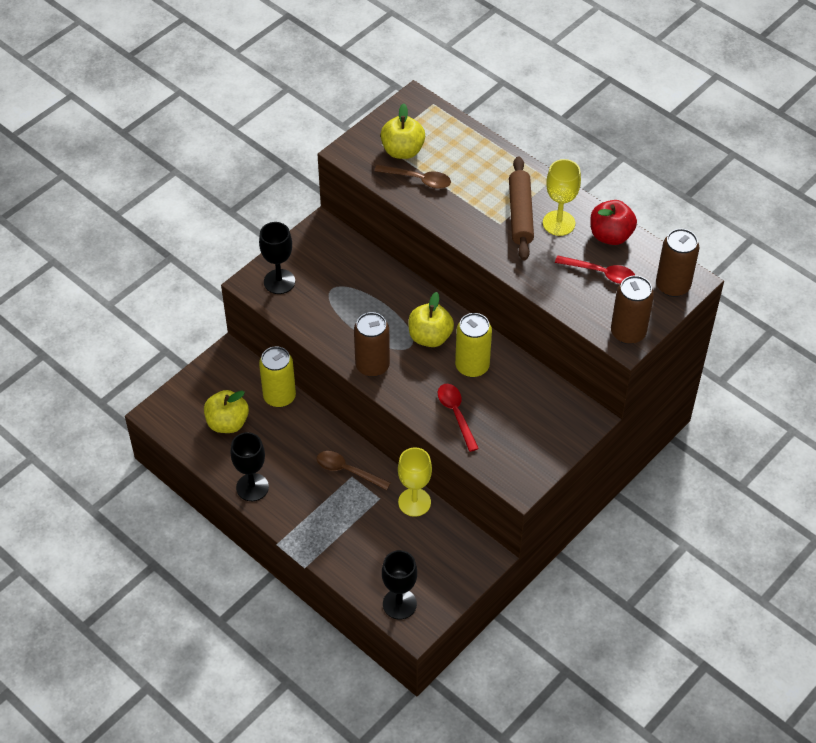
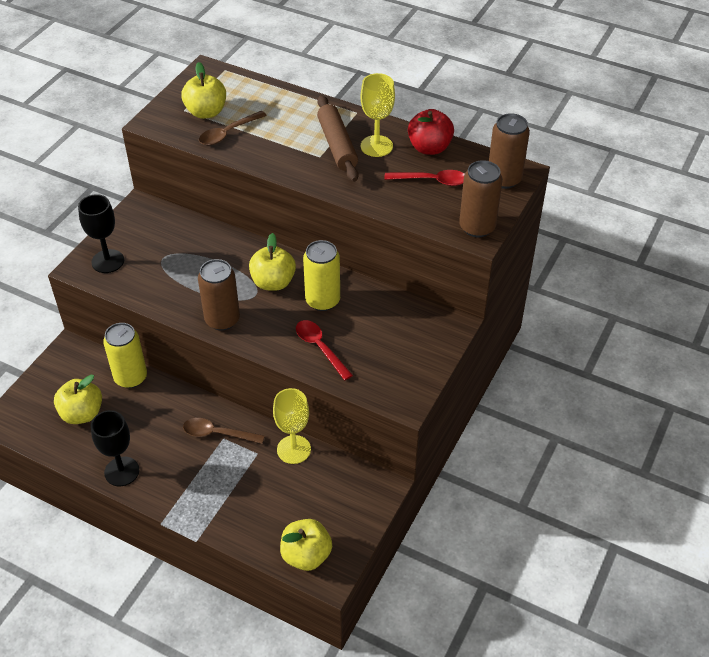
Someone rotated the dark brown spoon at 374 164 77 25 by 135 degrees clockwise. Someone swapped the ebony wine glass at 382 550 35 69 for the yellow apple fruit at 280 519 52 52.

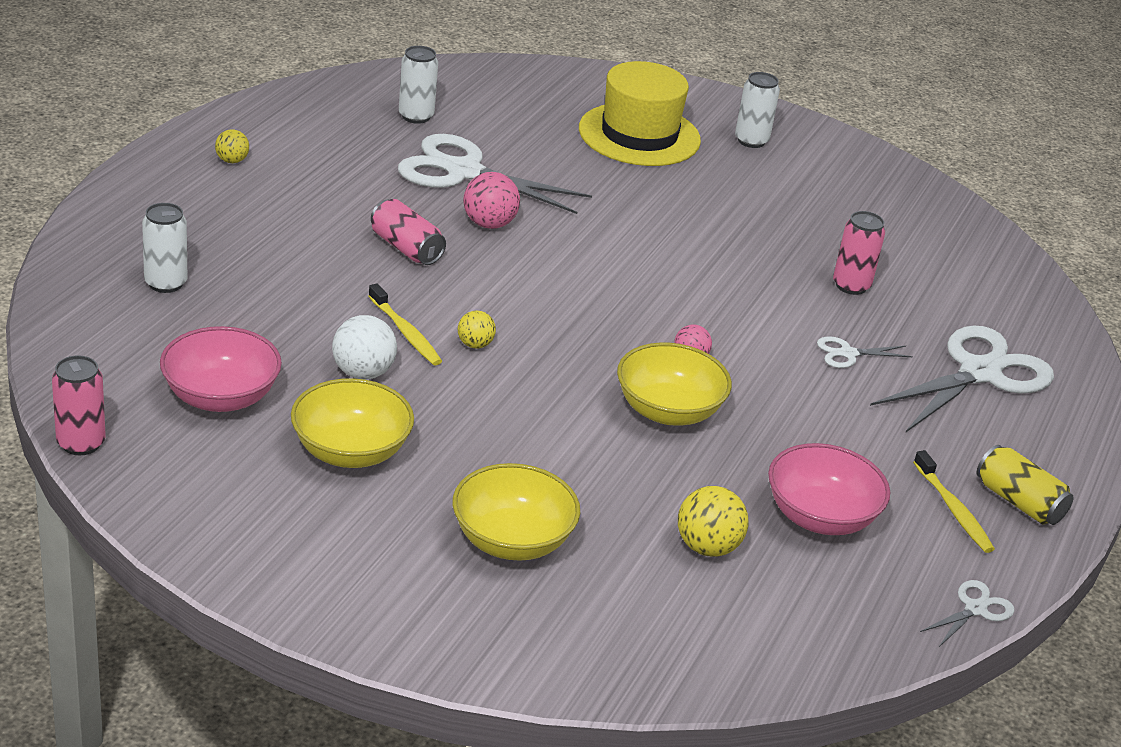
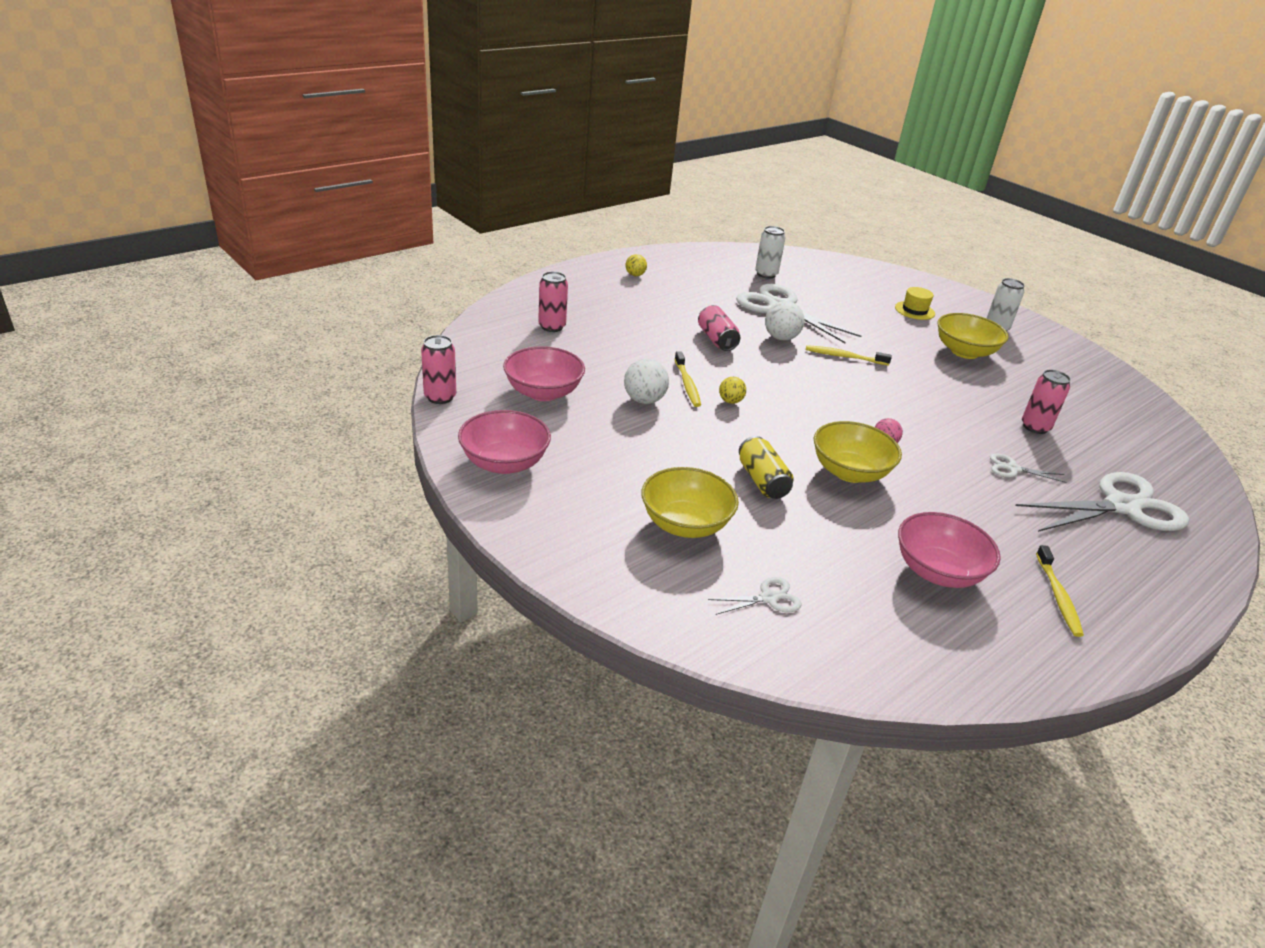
Someone scaled the yellow top hat at 579 61 122 105 by 0.47. Someone repainted the rose-pink ball at 463 172 57 57, which became the white ball at 765 301 40 39. Someone repainted the white tin at 142 203 45 90, which became the rose-pink tin at 538 271 30 61. Someone carried the yellow serving bowl from 291 378 123 90 to 937 313 72 46. Someone carried the yellow tin from 976 445 98 80 to 739 436 55 63. Someone took away the yellow ball at 678 486 70 70. Someone carried the white shears from 920 580 95 67 to 708 577 93 38. Someone put down the yellow toothbrush at 806 345 86 21. Someone put down the rose-pink serving bowl at 458 410 93 64.

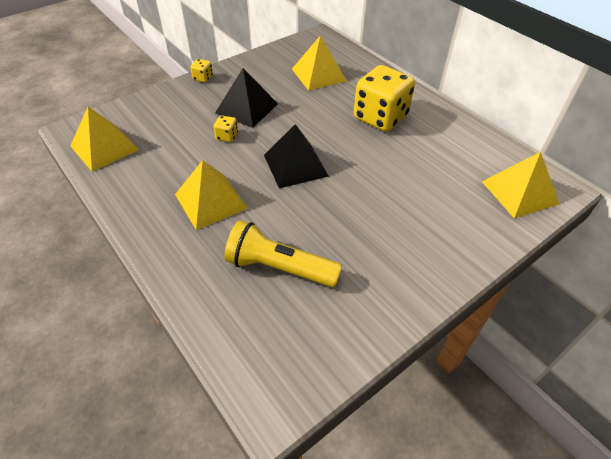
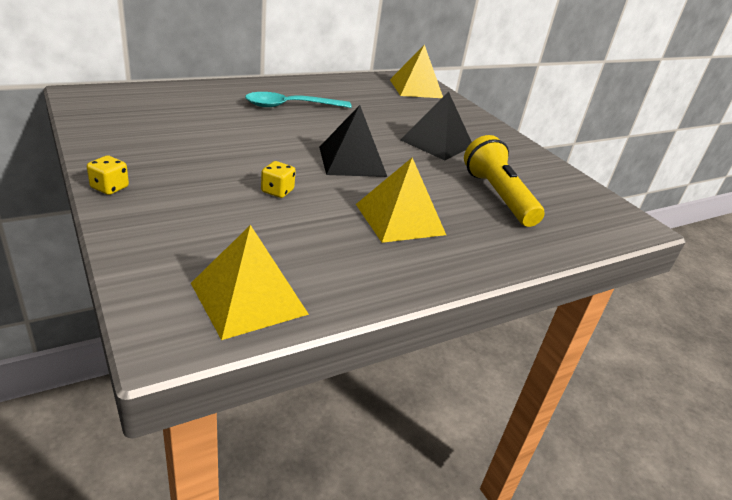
Someone took away the yellow pyramid at 292 35 55 56. Someone swapped the yellow die at 354 65 61 67 for the aqua spoon at 245 92 107 16. Someone carried the ebony pyramid from 215 68 63 60 to 401 92 71 68. Someone rotated the yellow torch at 224 220 118 67 by 135 degrees clockwise.

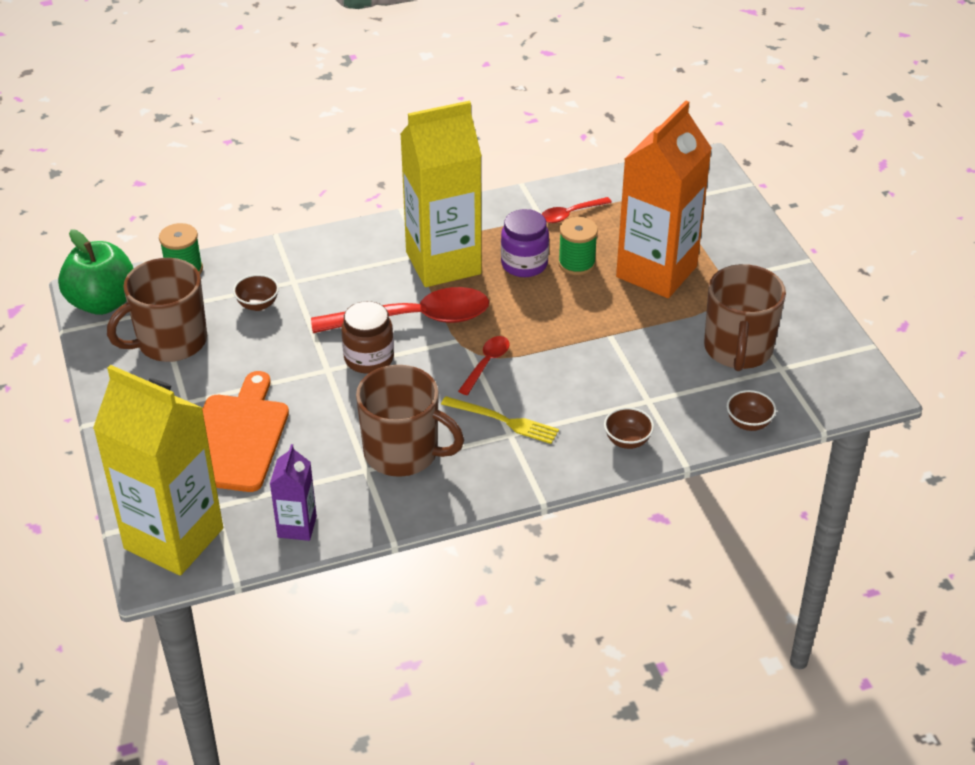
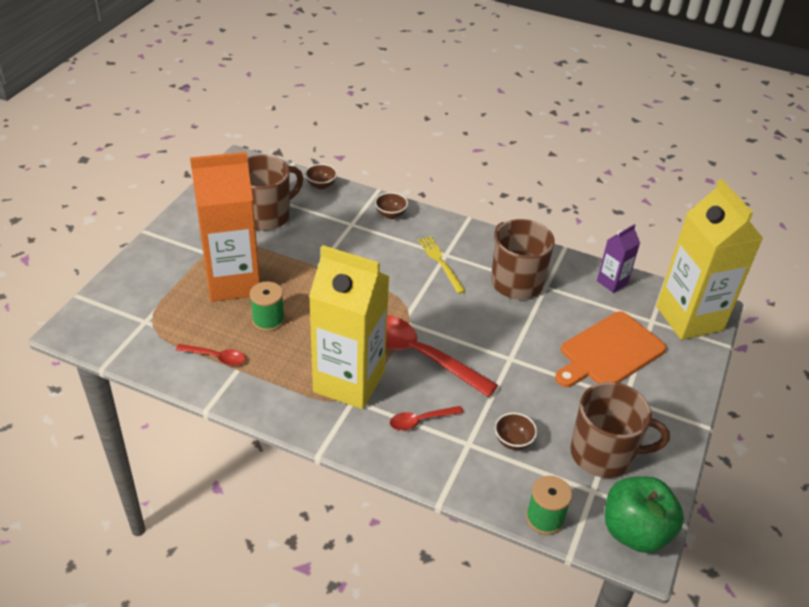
Someone took away the purple preserve jar at 501 209 48 68. Someone took away the dark brown preserve jar at 341 301 53 73. Someone carried the red spoon from 458 336 52 59 to 390 406 73 24.

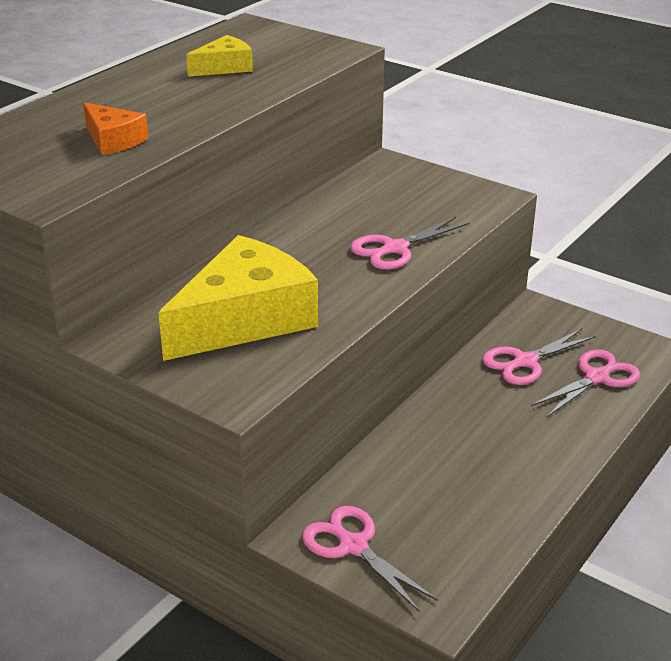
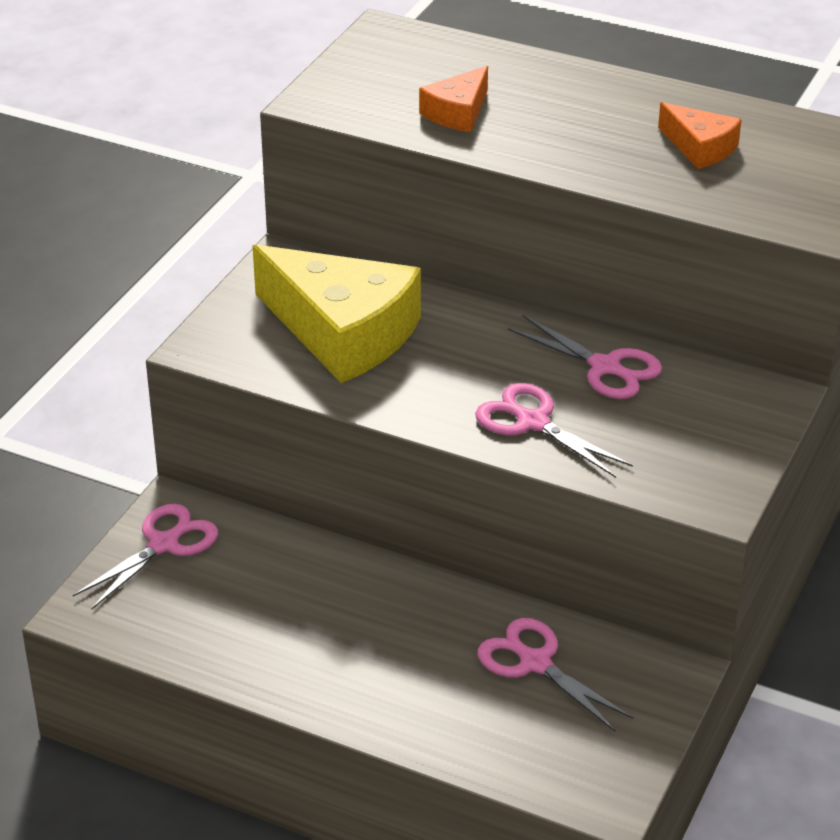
Someone repainted the yellow piece of cheese at 186 35 67 42, which became the orange-coloured piece of cheese at 658 102 84 67. Someone carried the rose-pink shears from 531 350 109 67 to 508 315 154 84.

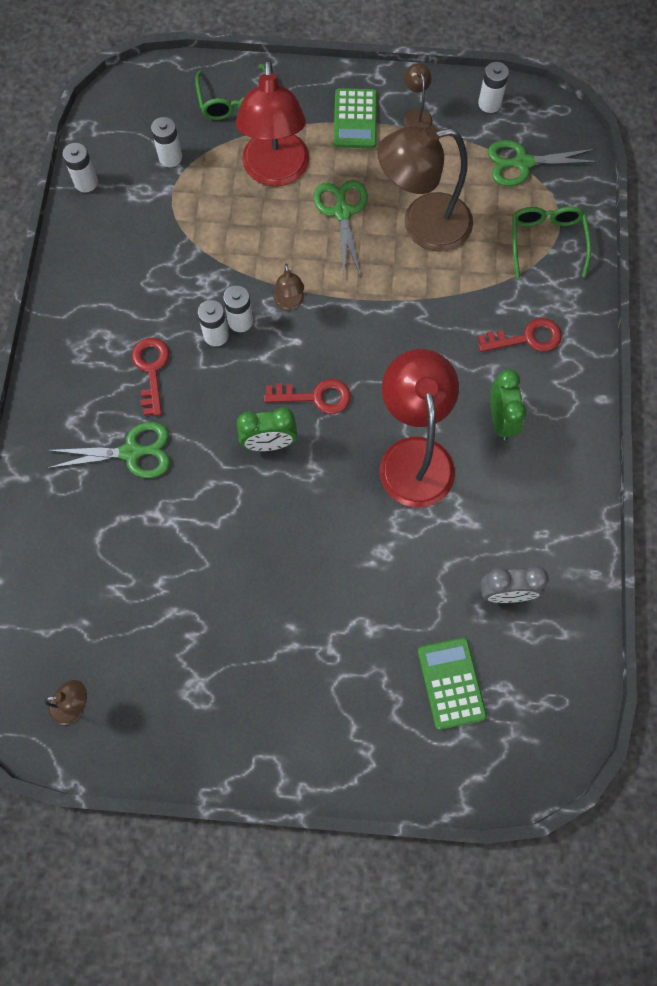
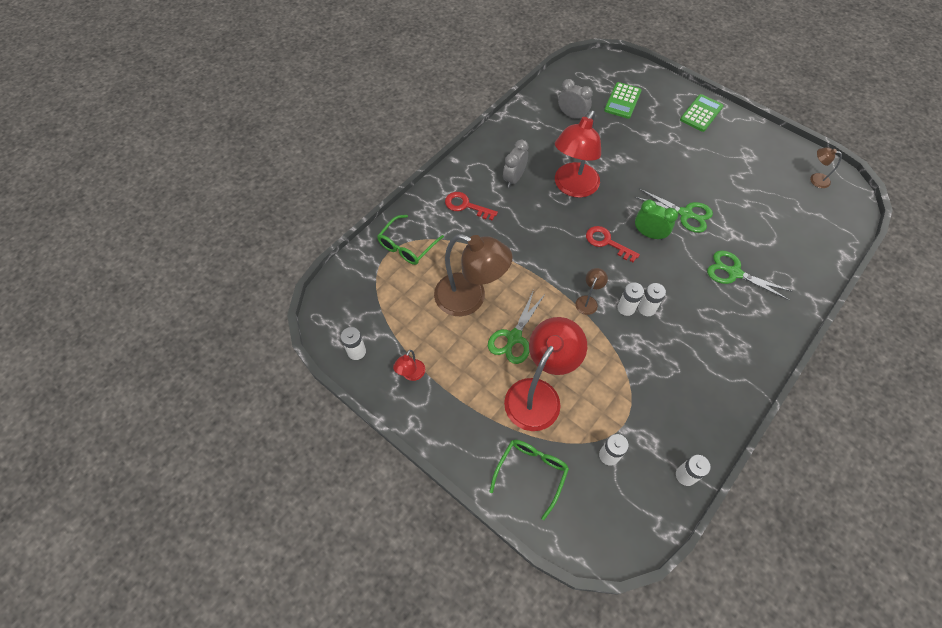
Someone repainted the dark brown lamp at 404 64 29 64, which became the red lamp at 393 350 32 31. Someone carried the leaf-green calculator from 333 88 44 60 to 680 94 44 38. Someone carried the leaf-green shears from 488 140 112 46 to 635 189 78 44. Someone took away the red latchkey at 131 338 38 78. Someone repainted the leaf-green clock at 490 369 36 71, which became the gray clock at 503 140 26 48.

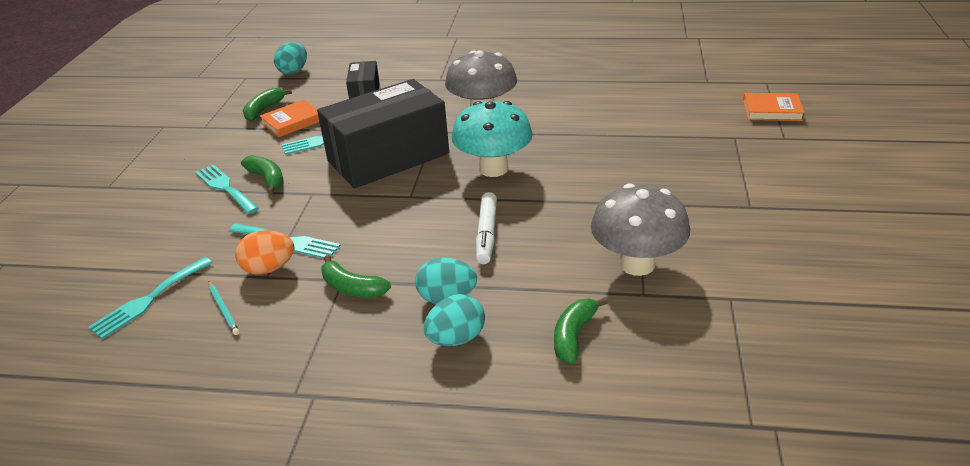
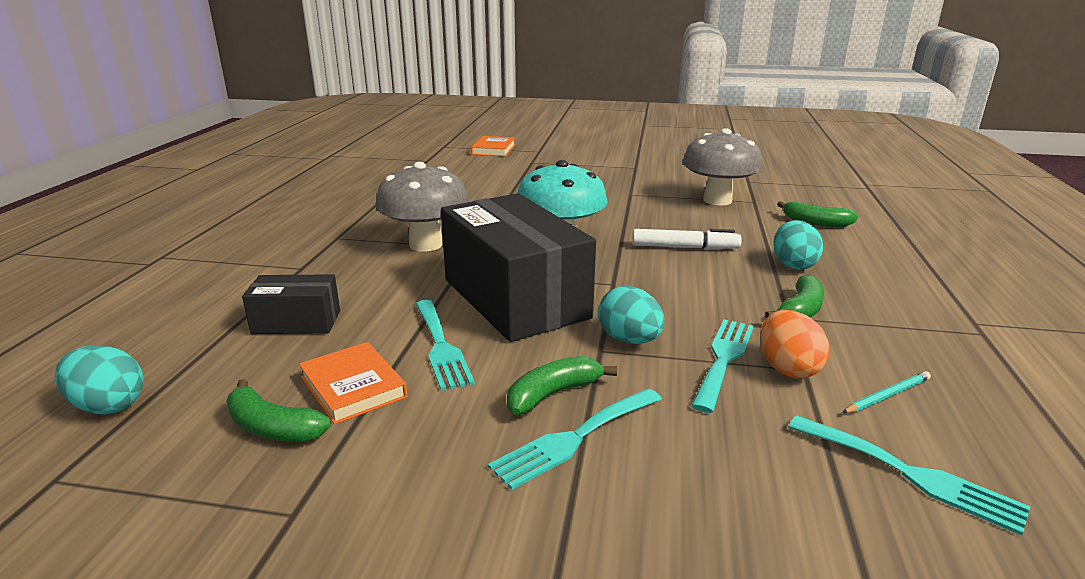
Someone carried the aqua egg from 424 294 61 52 to 598 286 66 58.

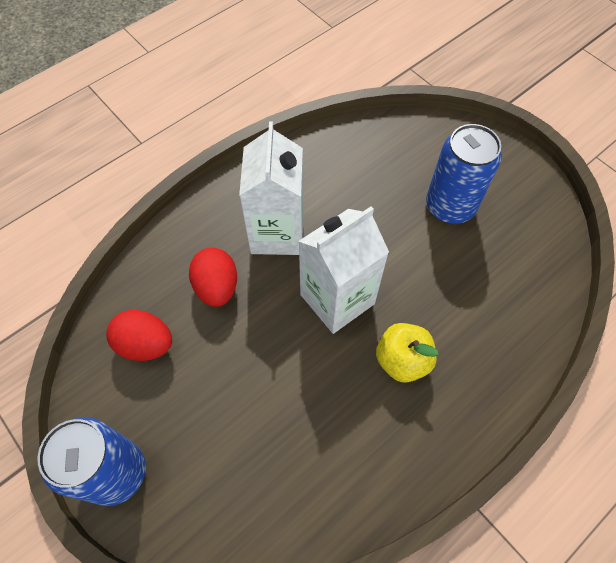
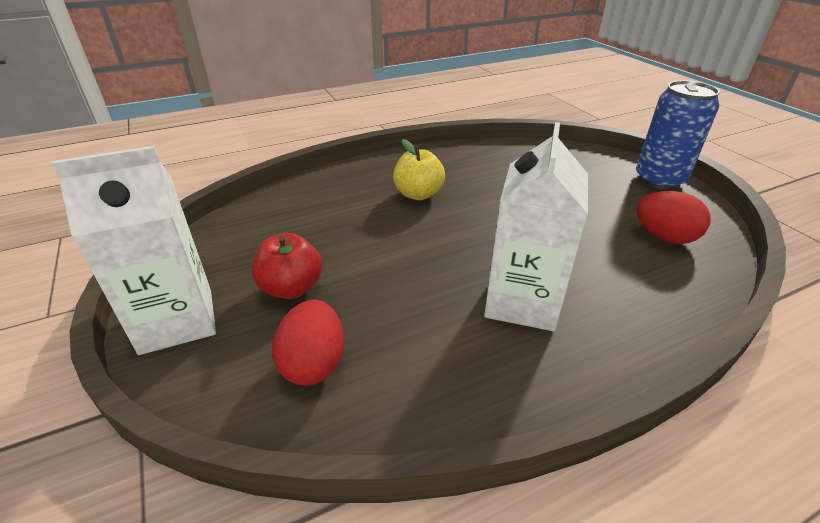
Someone swapped the blue tin at 426 124 76 100 for the red apple fruit at 252 233 70 66. Someone carried the white juice carton from 298 206 91 128 to 51 146 165 209. Someone carried the red egg from 189 247 48 60 to 272 300 72 86.

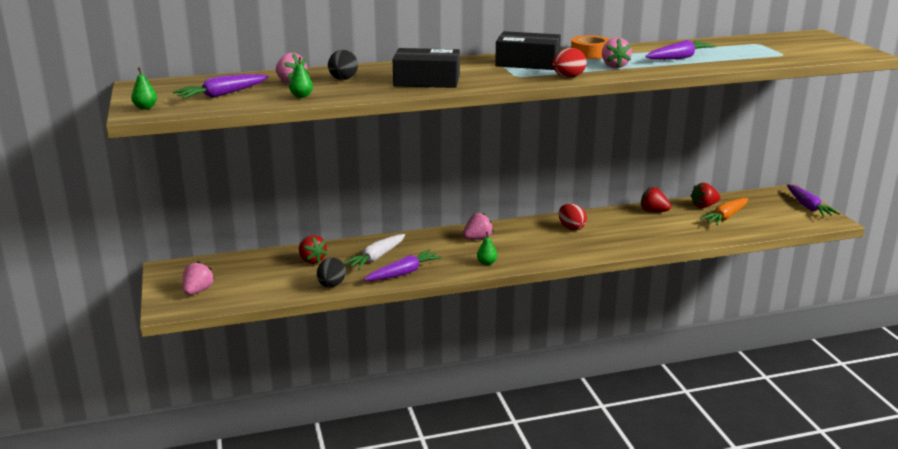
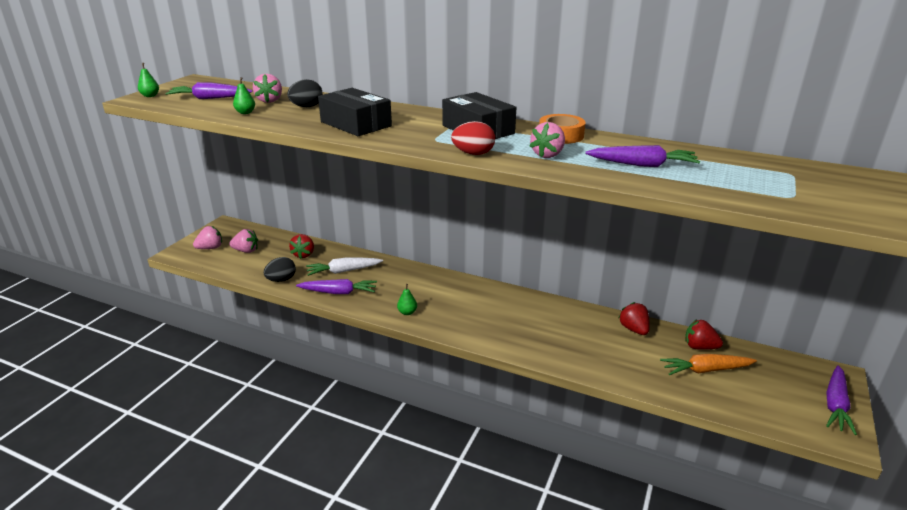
Someone took away the red egg at 559 204 28 26. Someone carried the rose-pink strawberry from 463 213 31 27 to 229 229 29 24.

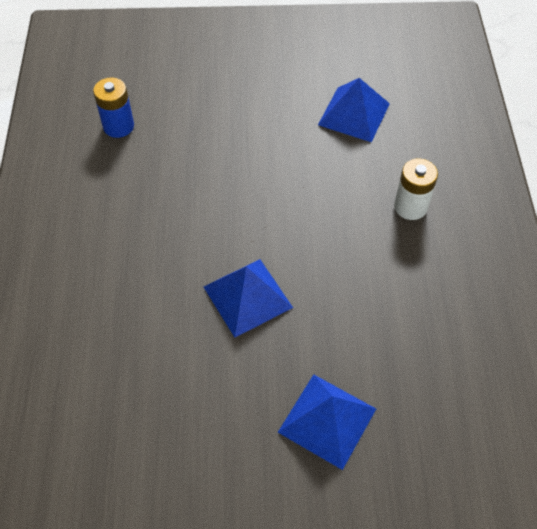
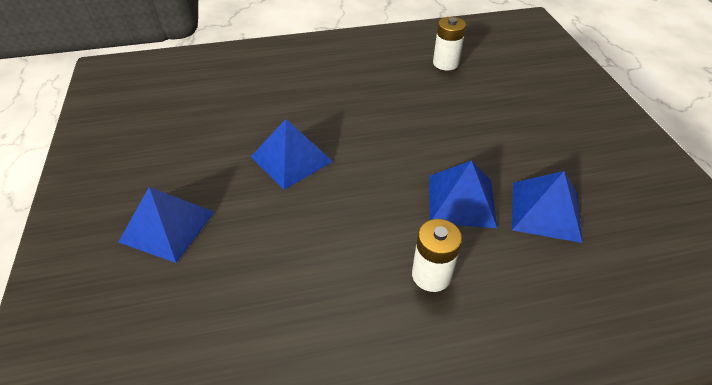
Someone repainted the blue power cell at 93 78 41 60, which became the white power cell at 433 17 33 53. Someone put down the blue pyramid at 429 160 68 68.

